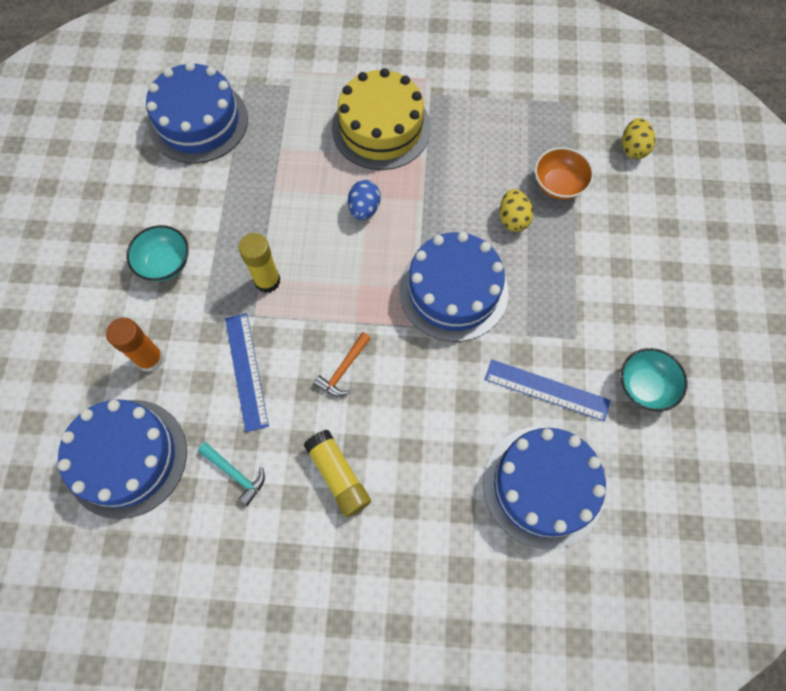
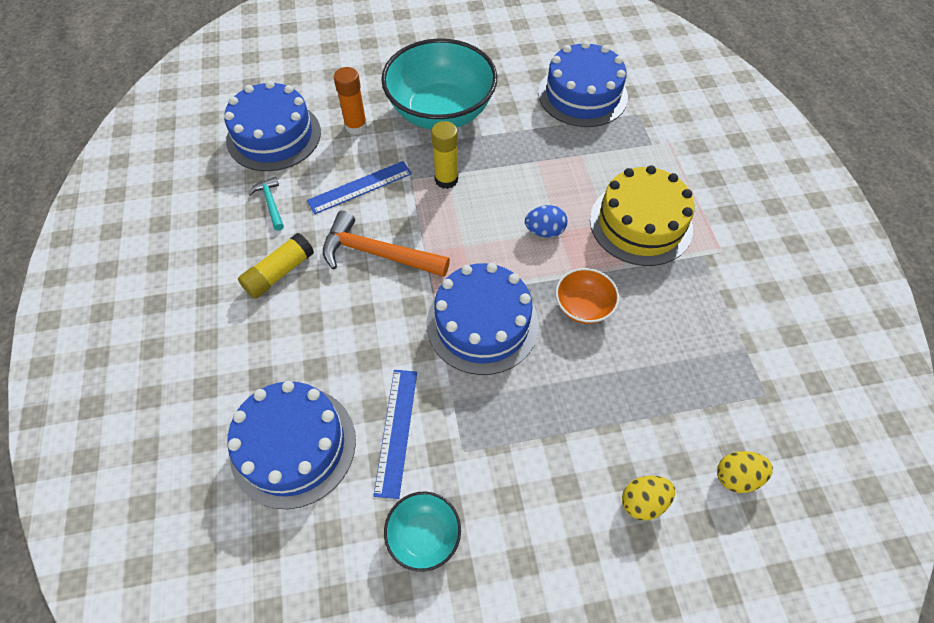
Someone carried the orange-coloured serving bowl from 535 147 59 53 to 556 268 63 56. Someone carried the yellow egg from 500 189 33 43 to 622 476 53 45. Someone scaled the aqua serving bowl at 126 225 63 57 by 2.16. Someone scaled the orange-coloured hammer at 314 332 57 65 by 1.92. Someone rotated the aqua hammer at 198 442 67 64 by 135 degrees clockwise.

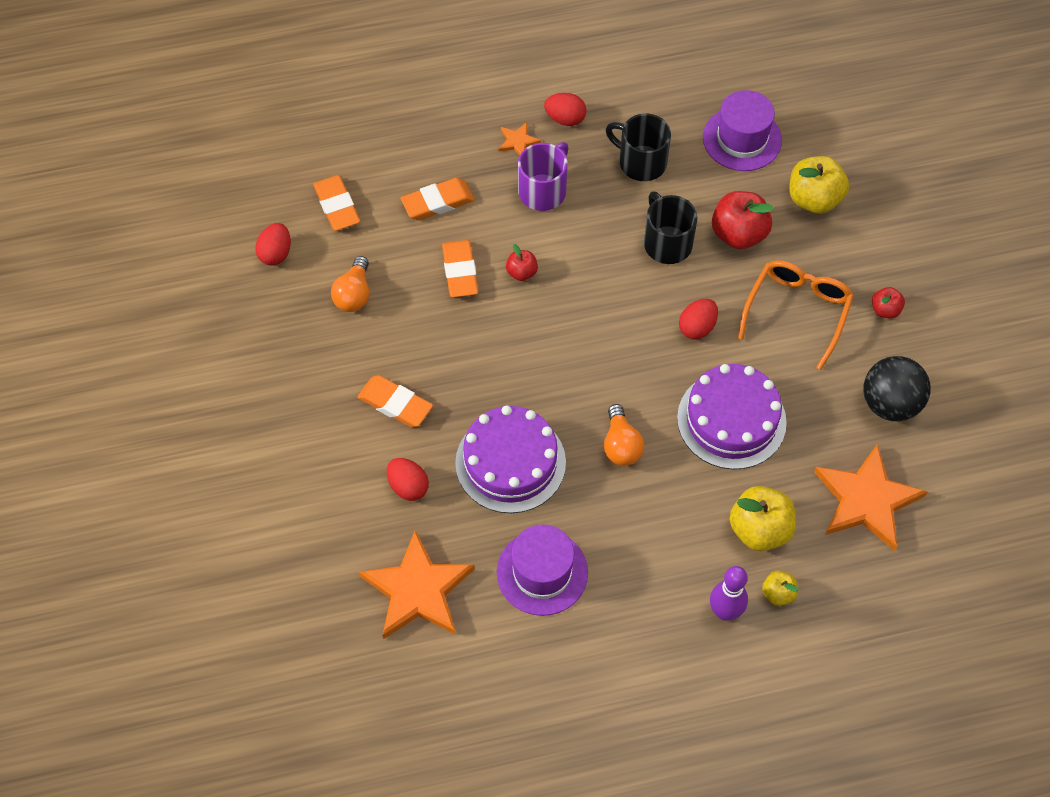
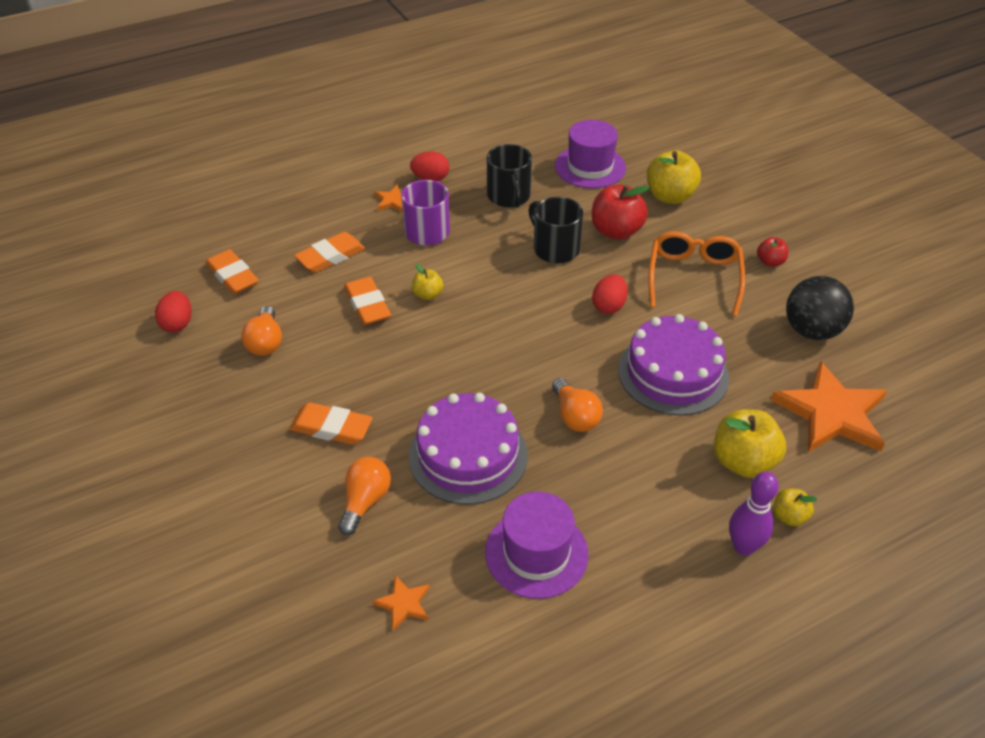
Someone rotated the ebony tea mug at 606 114 65 67 by 120 degrees counterclockwise. Someone repainted the red apple fruit at 506 244 32 37, which became the yellow apple fruit at 412 264 31 36. Someone swapped the red egg at 387 458 42 43 for the orange-coloured light bulb at 338 457 53 78. Someone scaled the orange-coloured five-pointed star at 359 530 116 109 by 0.44.

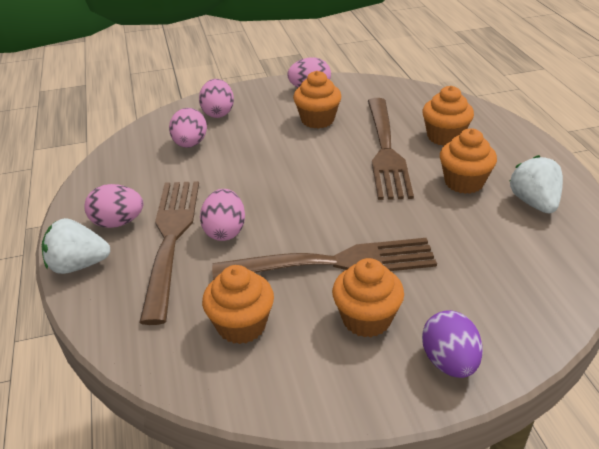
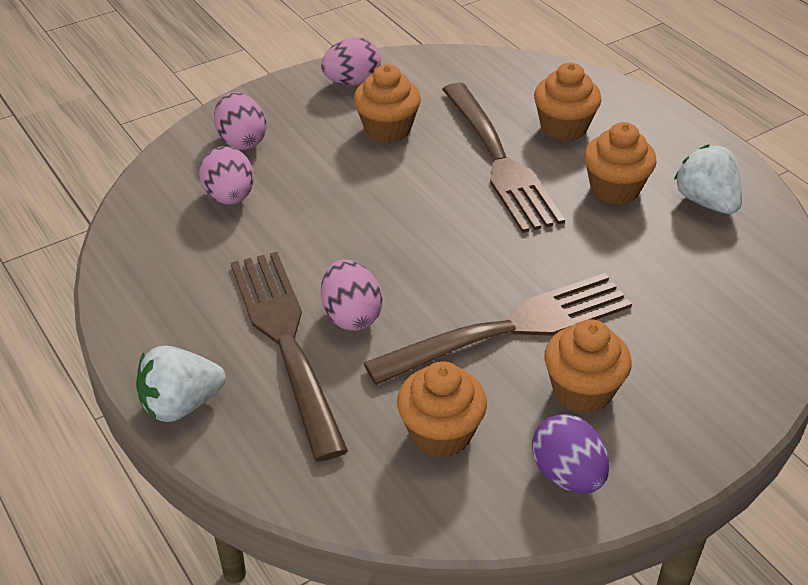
Someone took away the rose-pink egg at 84 184 59 44. Someone carried the purple egg from 422 310 61 68 to 532 414 77 79.

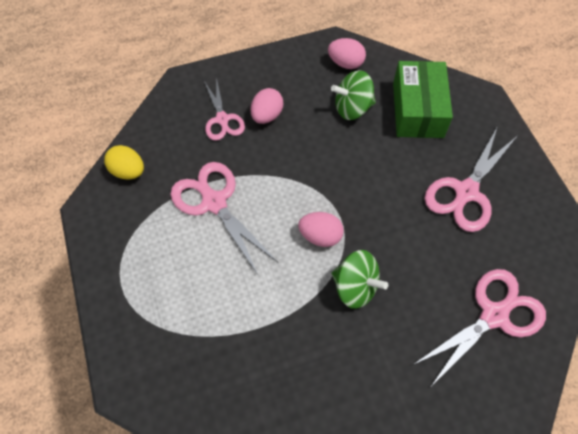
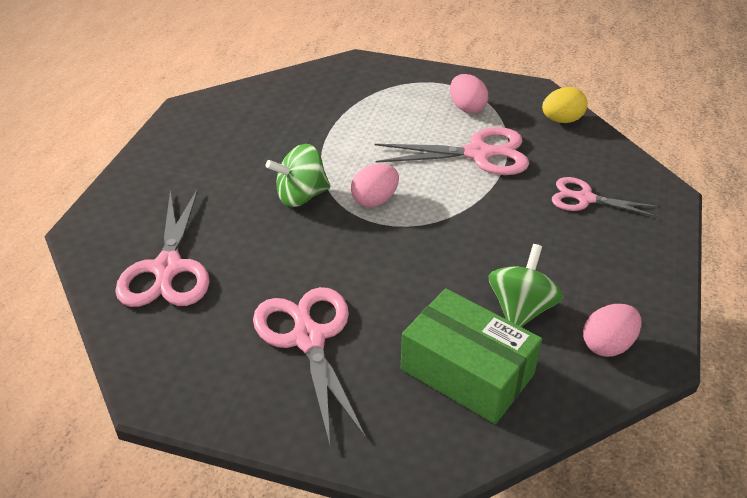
Someone carried the rose-pink egg from 251 88 32 36 to 450 74 39 39.

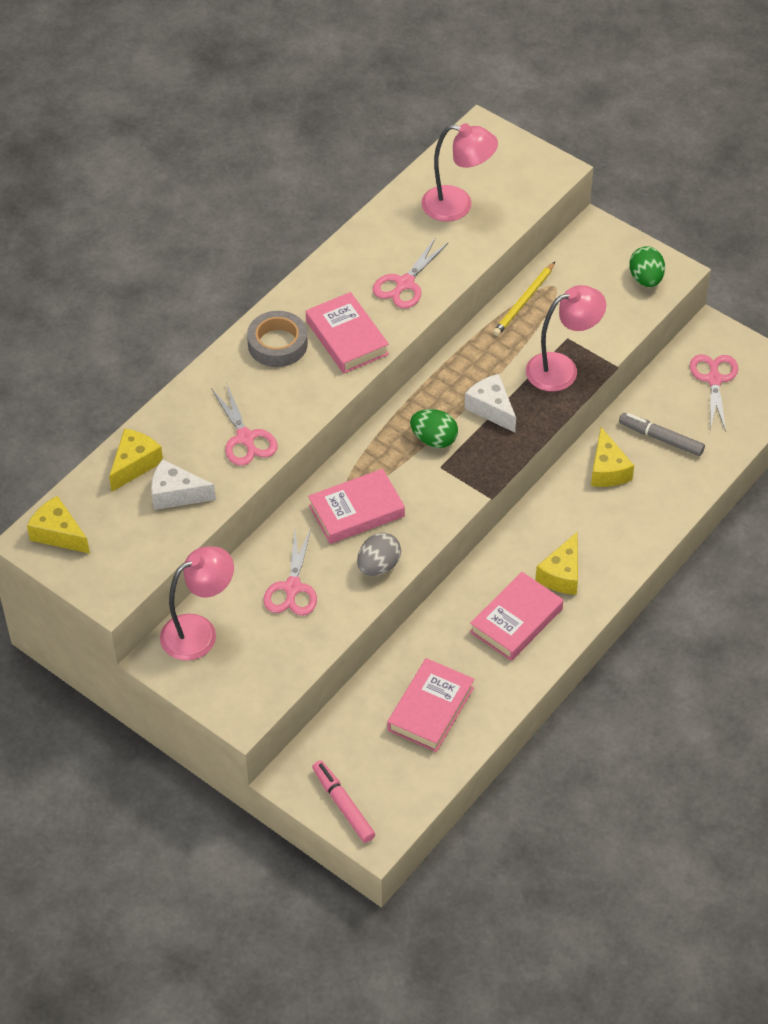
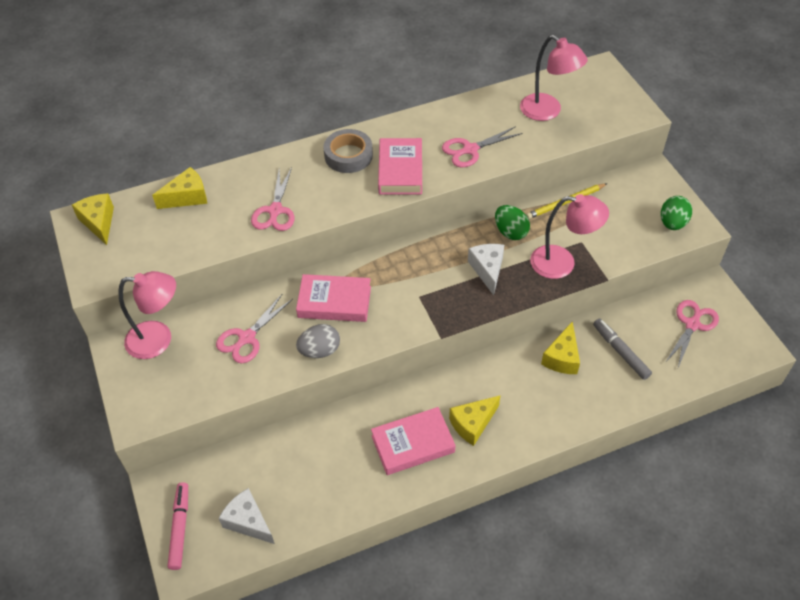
Someone carried the leaf-green egg from 410 409 48 39 to 495 205 35 35. Someone carried the white piece of cheese from 151 459 65 51 to 219 488 56 56. Someone took away the rose-pink book at 387 658 88 94.

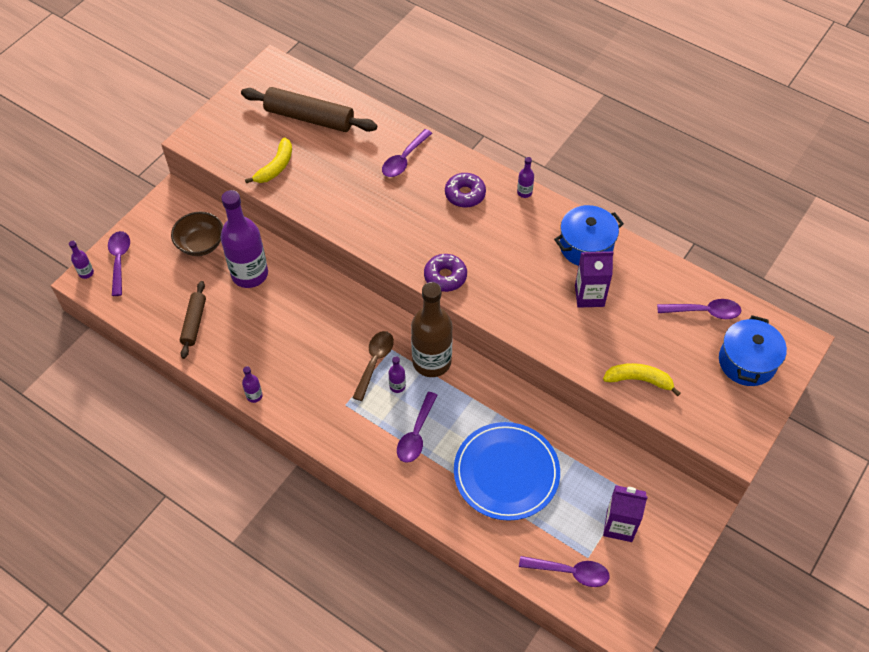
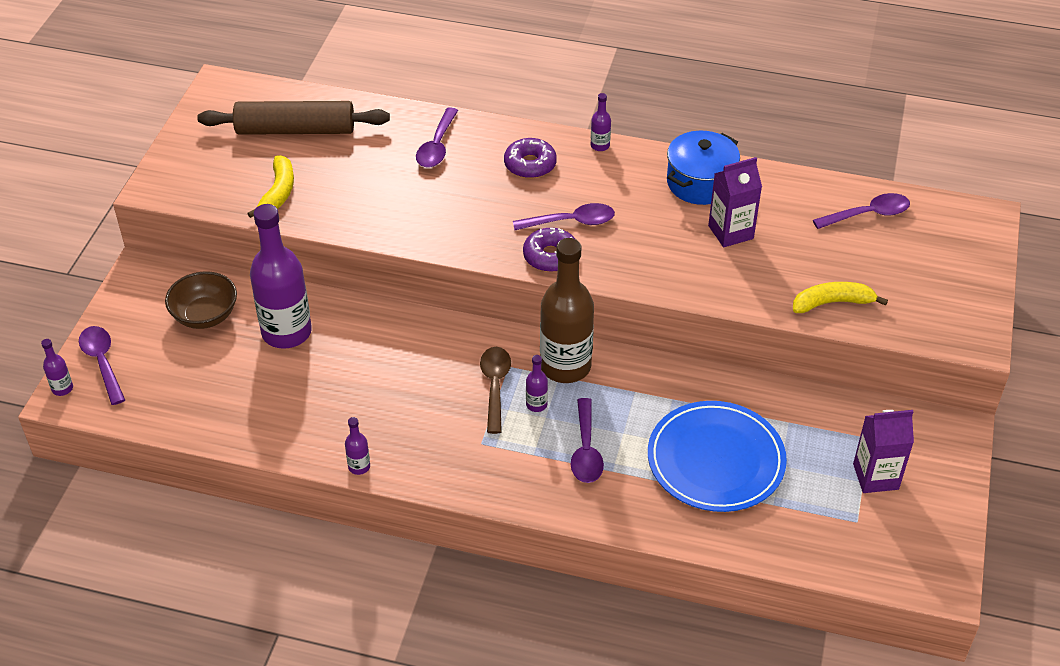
Someone took away the dark brown dough roller at 180 281 26 78. Someone took away the blue pot at 719 315 68 71. Someone carried the purple spoon from 519 556 91 31 to 513 203 102 27.

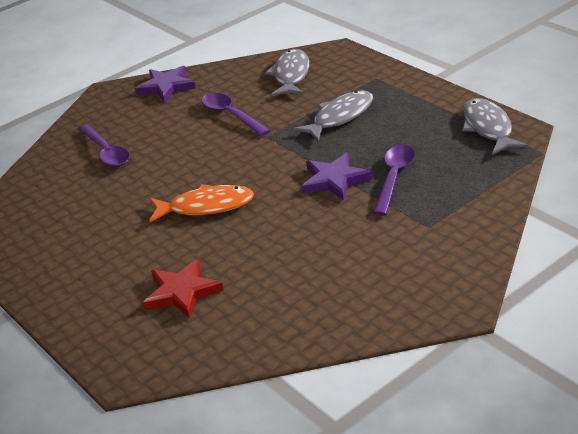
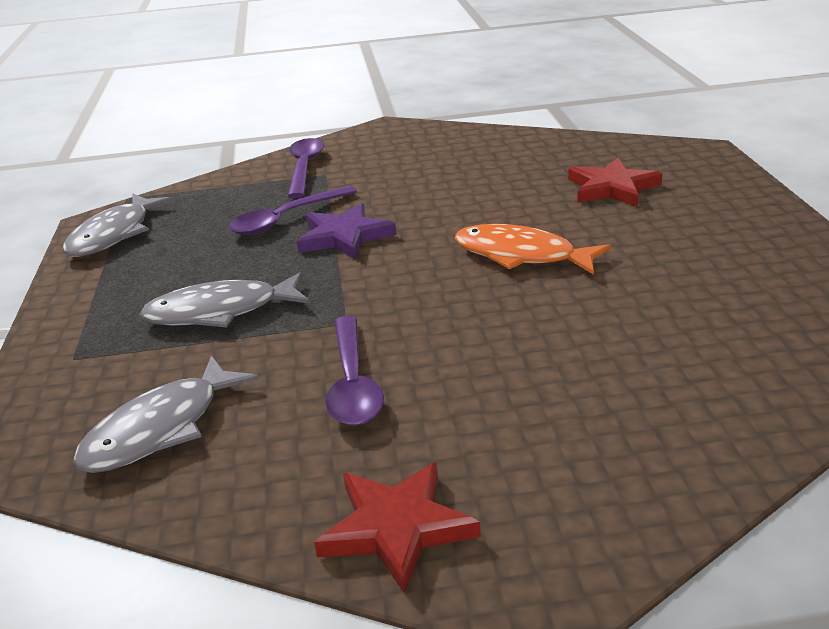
Someone repainted the purple five-pointed star at 135 66 61 37, which became the red five-pointed star at 314 462 167 131. Someone carried the purple spoon from 78 124 52 43 to 288 138 36 60.

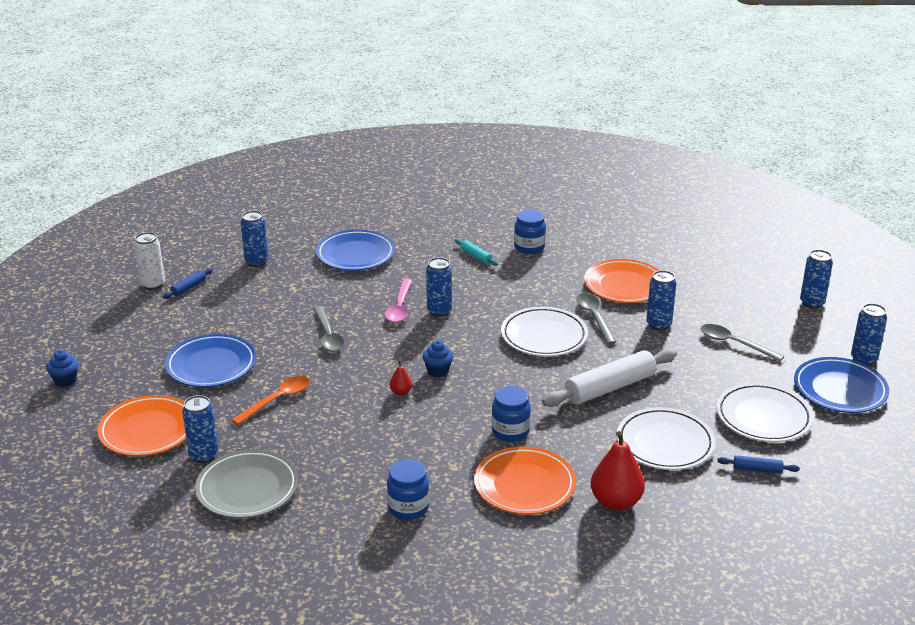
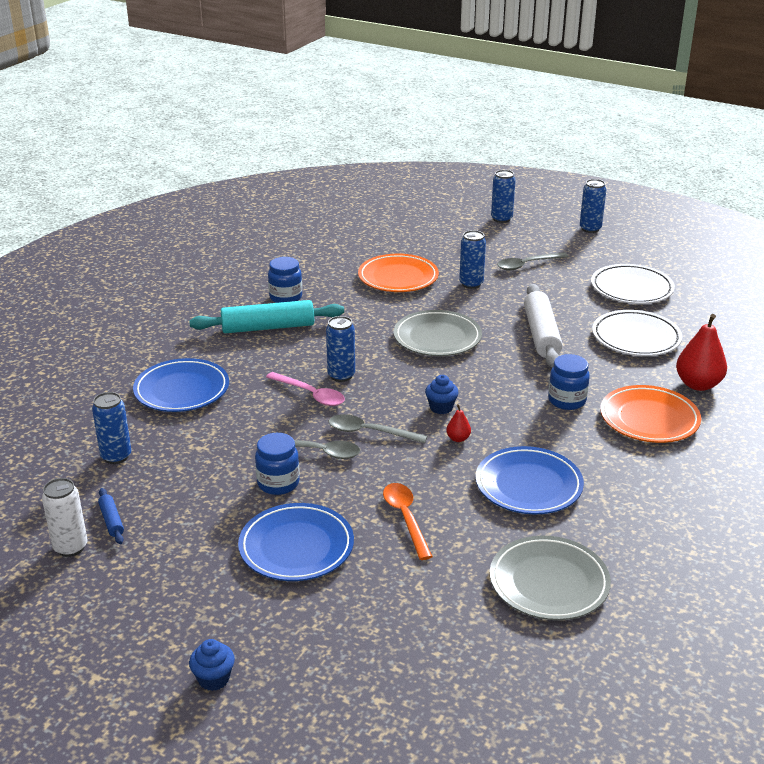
Someone scaled the aqua dough roller at 455 239 43 27 by 2.20. Someone carried the gray spoon from 576 293 40 51 to 329 414 98 29. Someone repainted the white dinner plate at 501 307 87 49, which became the gray dinner plate at 393 310 89 46. Someone carried the blue dinner plate from 794 357 95 56 to 476 446 108 68. Someone took away the orange-coloured dinner plate at 98 395 88 61. Someone took away the blue tin at 182 395 36 68. Someone took away the blue dough roller at 717 455 83 19. Someone carried the blue preserve jar from 387 459 42 61 to 255 433 45 62.

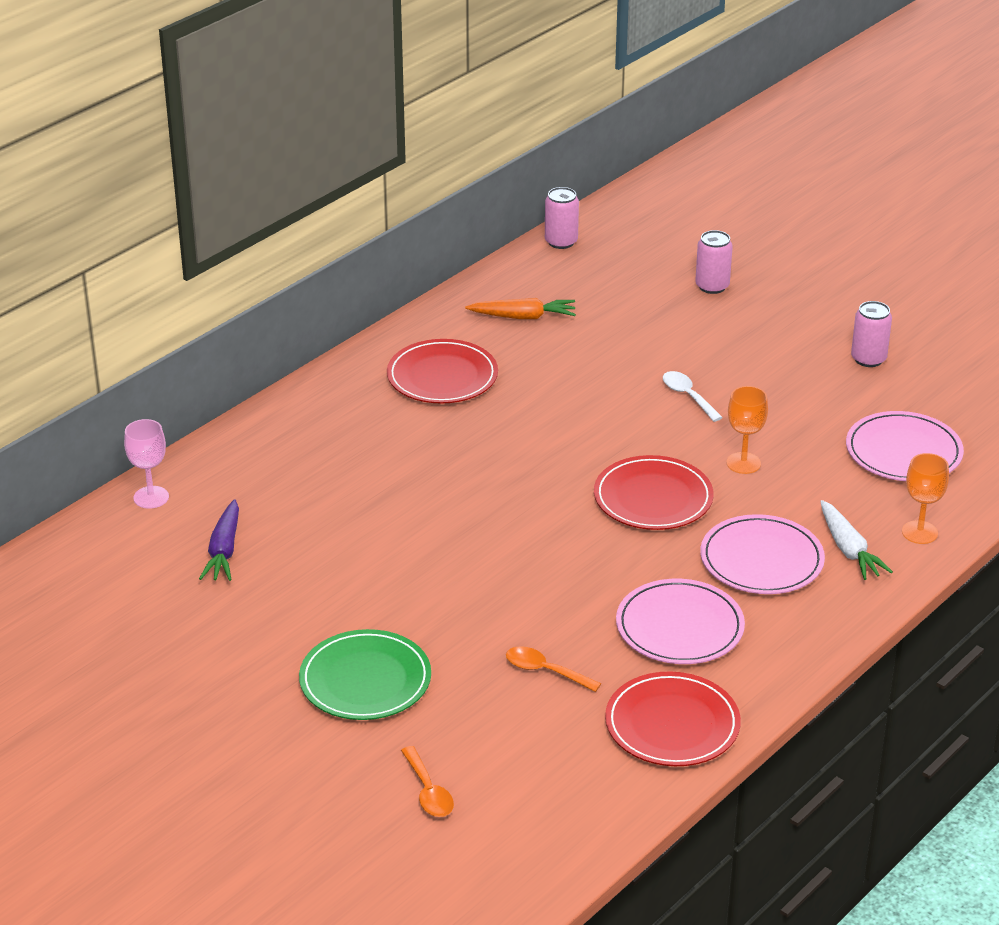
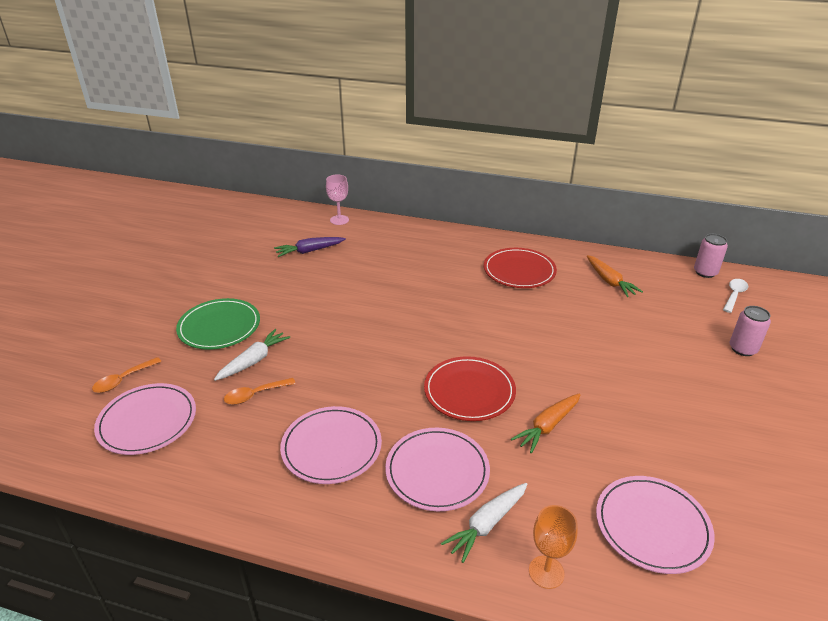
Someone took away the rose-pink tin at 851 301 41 66. Someone carried the white spoon from 663 371 60 51 to 723 279 25 34. Someone swapped the orange-coloured wine glass at 726 386 42 88 for the orange-coloured toy carrot at 511 393 70 60. Someone rotated the orange-coloured spoon at 506 646 95 46 by 120 degrees counterclockwise. Someone took away the red dinner plate at 605 672 136 94. Someone put down the white toy carrot at 214 329 76 52. Someone put down the rose-pink dinner plate at 94 383 102 72.

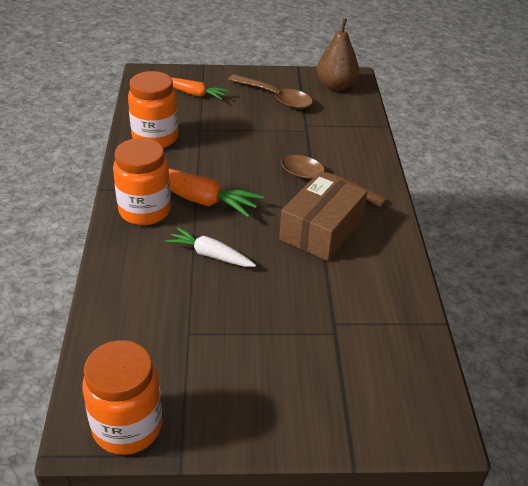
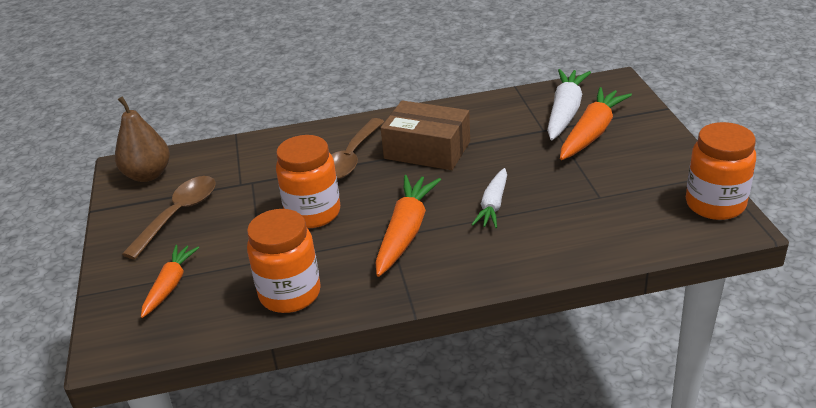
Someone carried the orange-coloured preserve jar from 113 138 58 87 to 276 135 64 93. Someone put down the white toy carrot at 547 69 44 71. Someone put down the orange-coloured toy carrot at 560 87 72 73.

